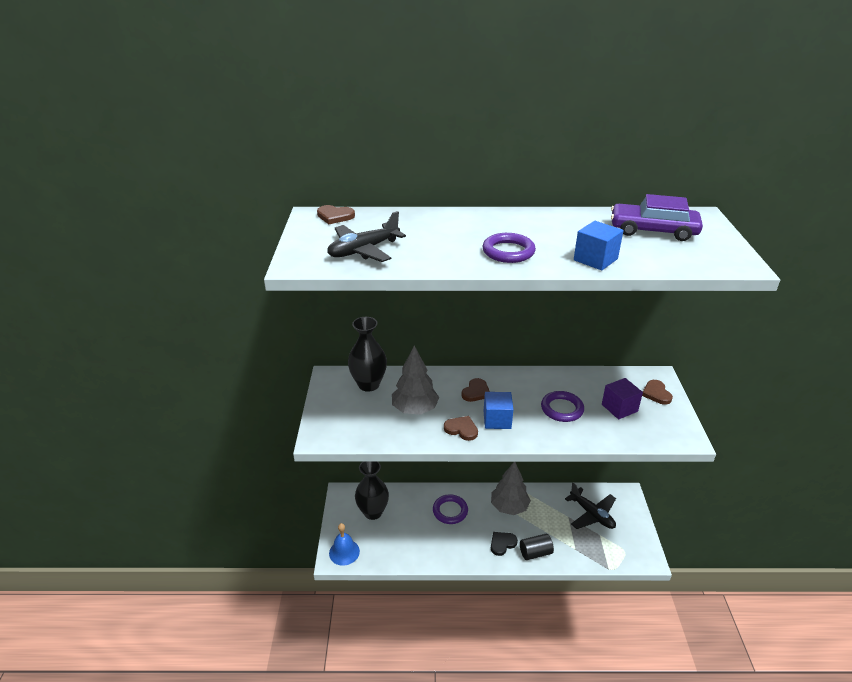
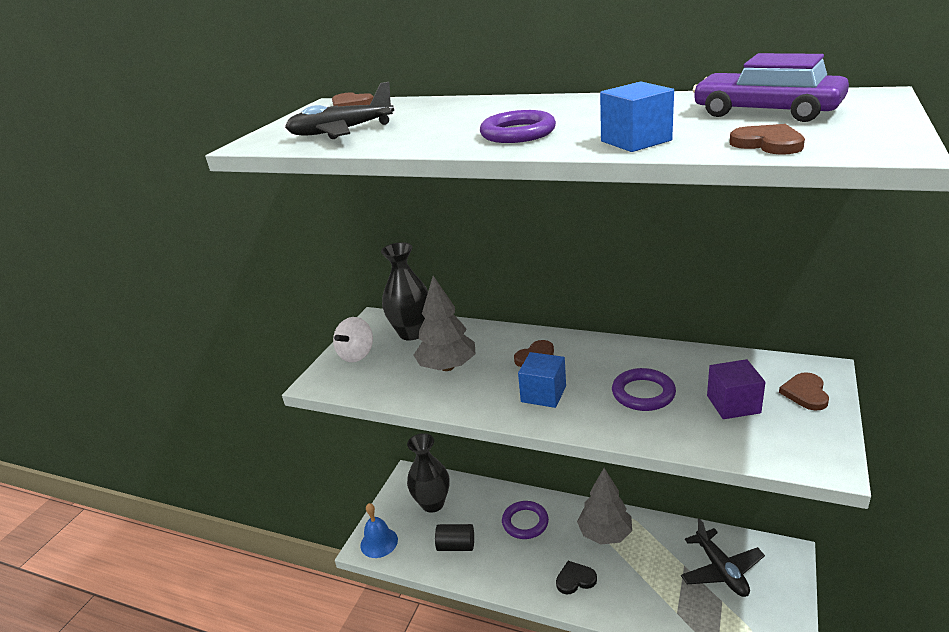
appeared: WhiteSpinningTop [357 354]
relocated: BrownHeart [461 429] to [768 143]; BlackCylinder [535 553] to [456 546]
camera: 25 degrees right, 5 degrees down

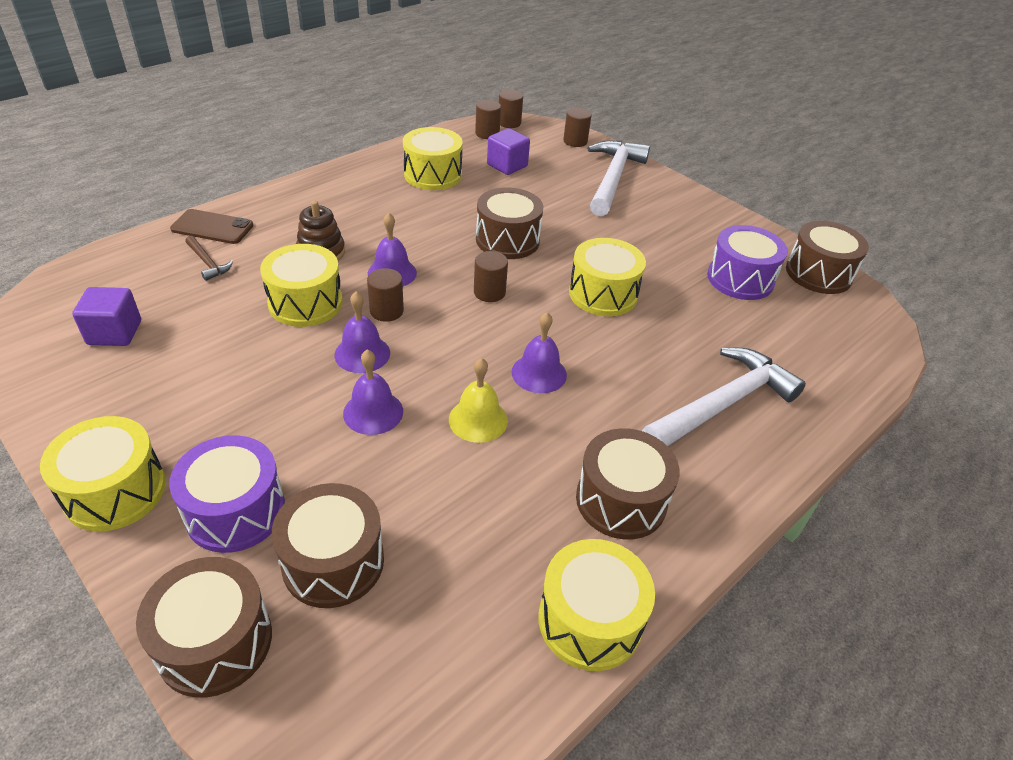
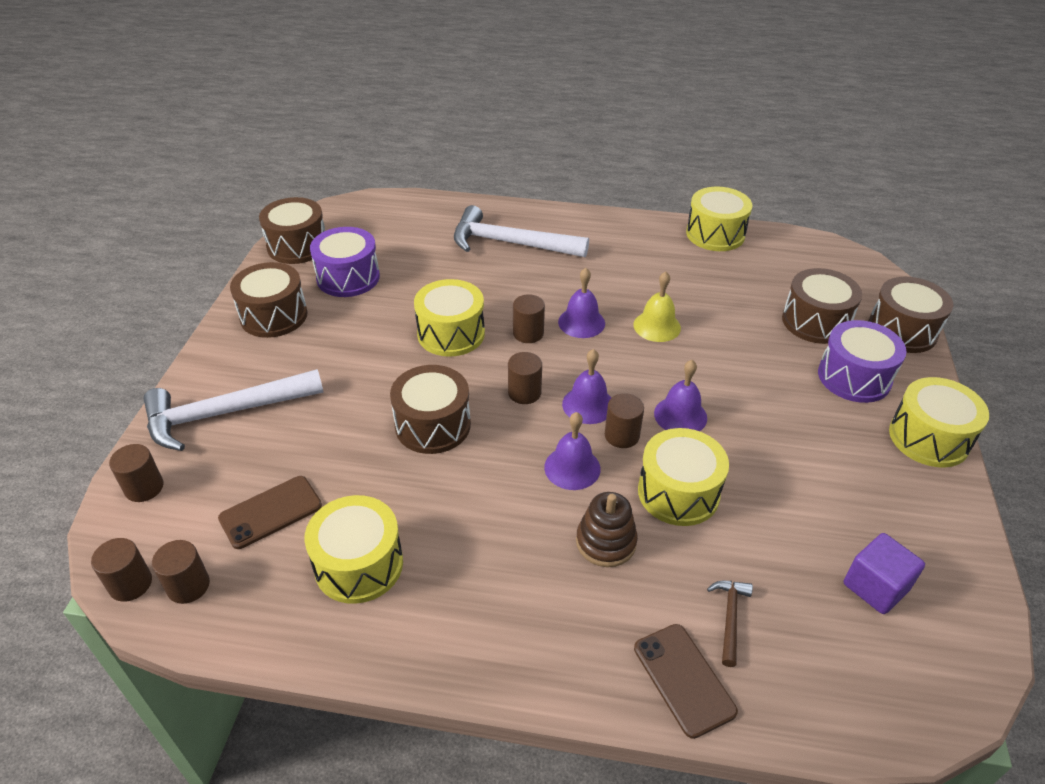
appeared: BrownCylinder [528 333]
relocated: PurpleBell [373 412] to [588 405]; BrownDrum [621 500] to [274 316]
exchanged: PurpleCube [507 165] to BrownPhone [270 512]
camera: 125 degrees left, 0 degrees up

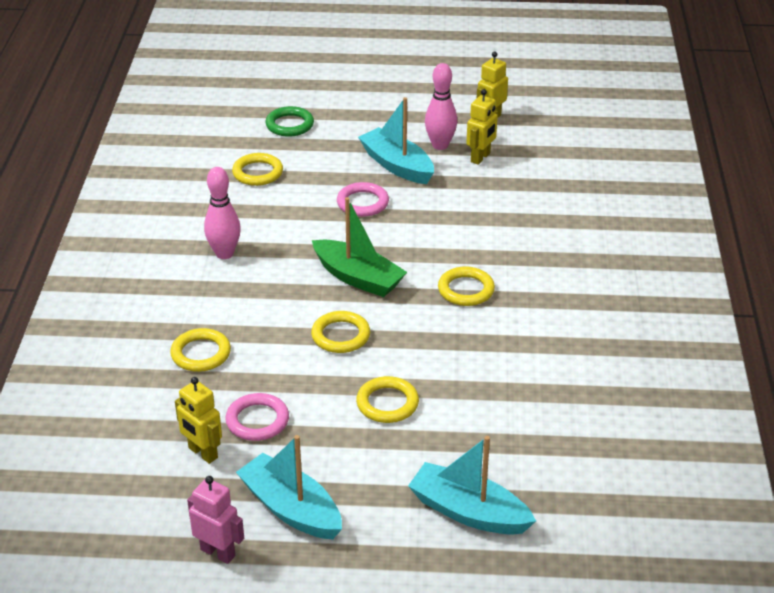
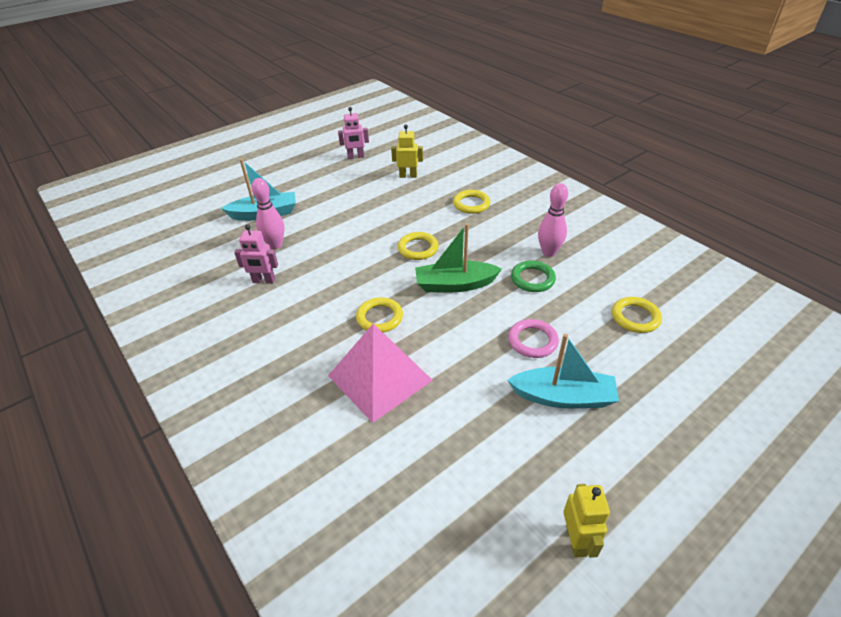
missing: PinkRing [257 421]; TurquoiseBoat [291 509]; YellowRing [387 403]; YellowRobot [480 158]
appeared: PinkRobot [263 281]; PinkPyramid [380 378]
relocated: GreenRing [289 125] to [532 279]; PinkBowlingPin [440 145] to [275 245]
camera: 140 degrees right, 5 degrees up

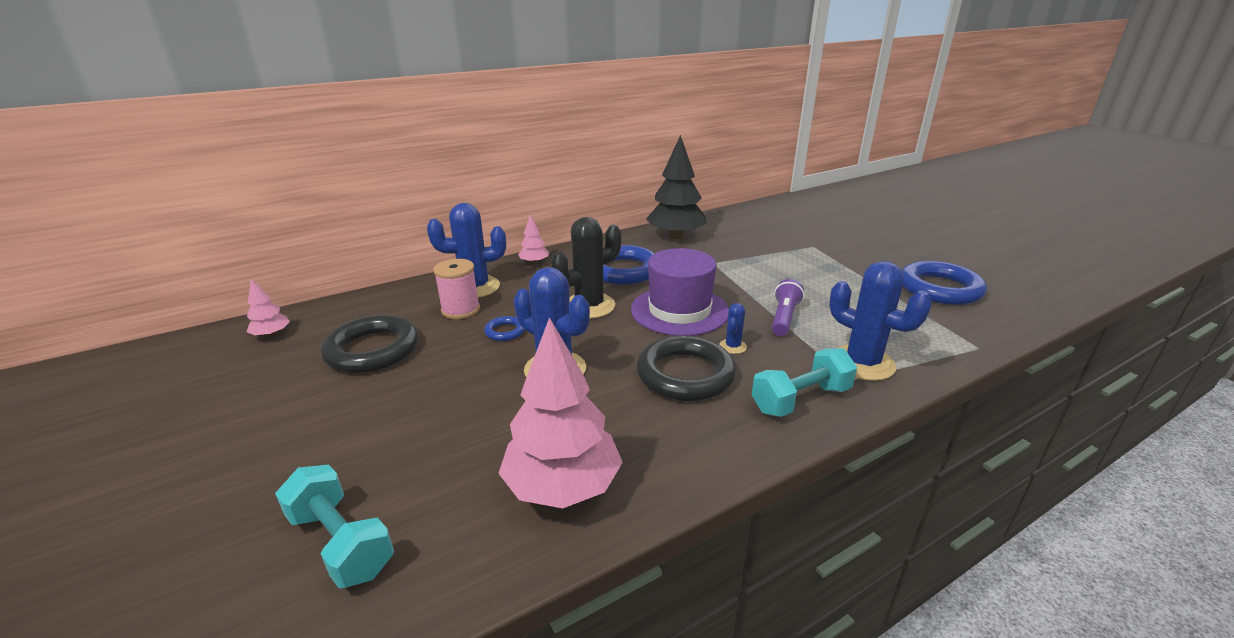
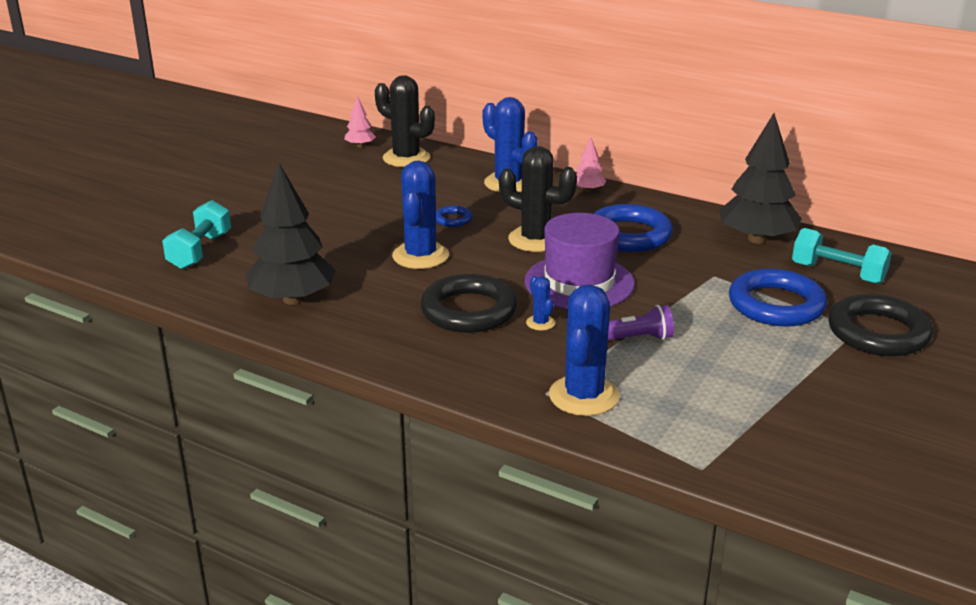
missing: PinkSpool [460 310]
appeared: BlackCactus [406 158]
relocated: BlackRing [372 350] to [878 333]; TurquoiseDumbbell [801 400] to [837 274]; BlueRing [939 289] to [776 305]
colour: PinkTree [563 486] to BlackTree [293 299]
spun: BlueCactus [733 346] = [540 323] 75 degrees clockwise
camera: 60 degrees right, 0 degrees up

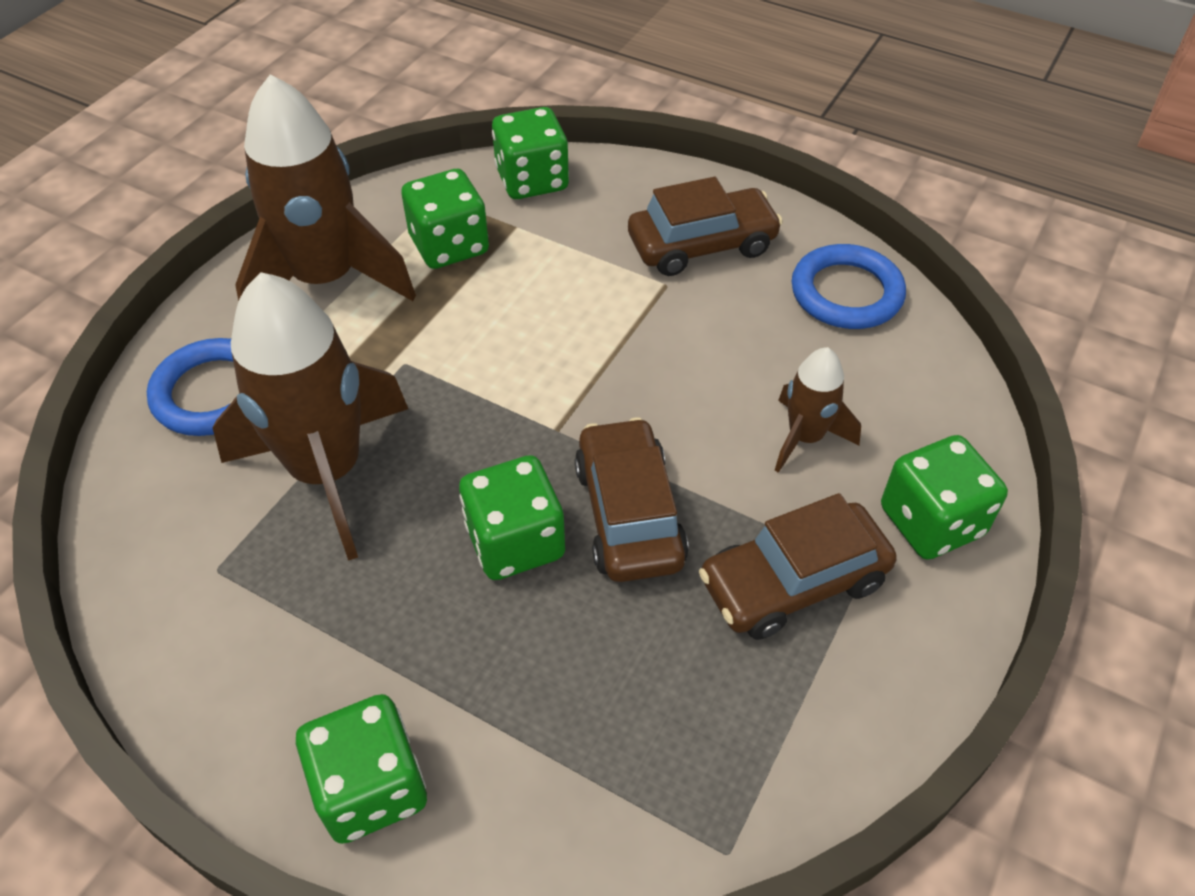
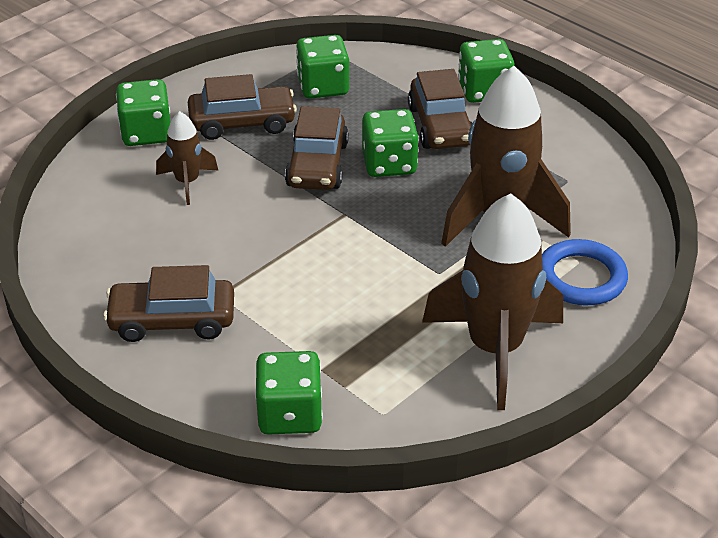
missing: BlueRing [846 293]
appeared: BrownCar [440 126]
relocated: GreenDice [449 245] to [323 87]
camera: 165 degrees left, 10 degrees down

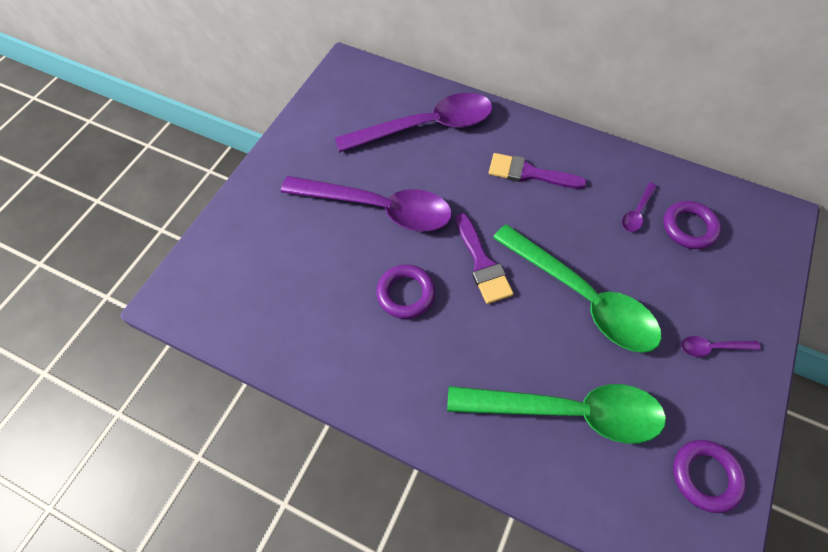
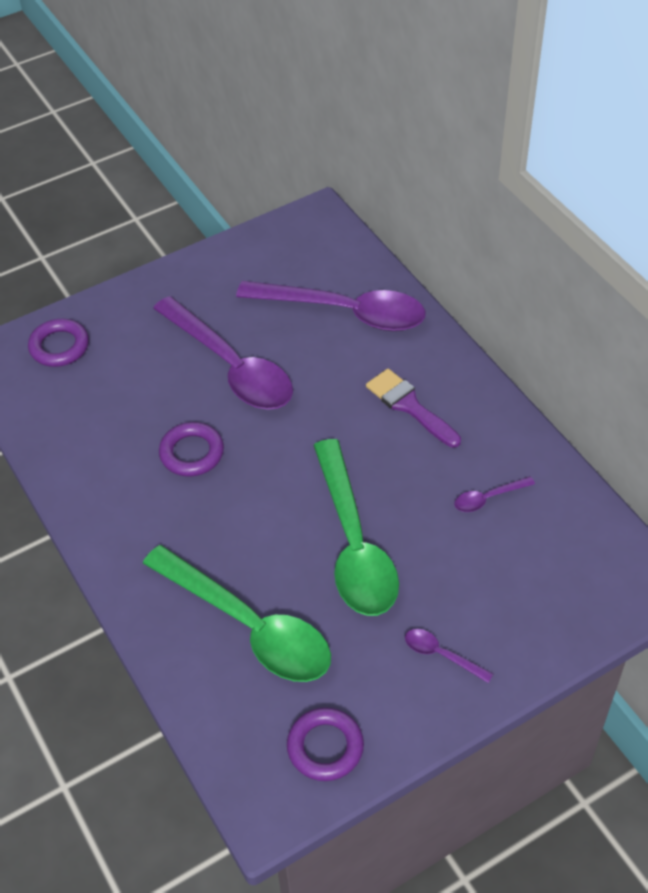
missing: PurpleBrush [482 263]
relocated: PurpleRing [689 227] to [59 346]
camera: 35 degrees right, 10 degrees down

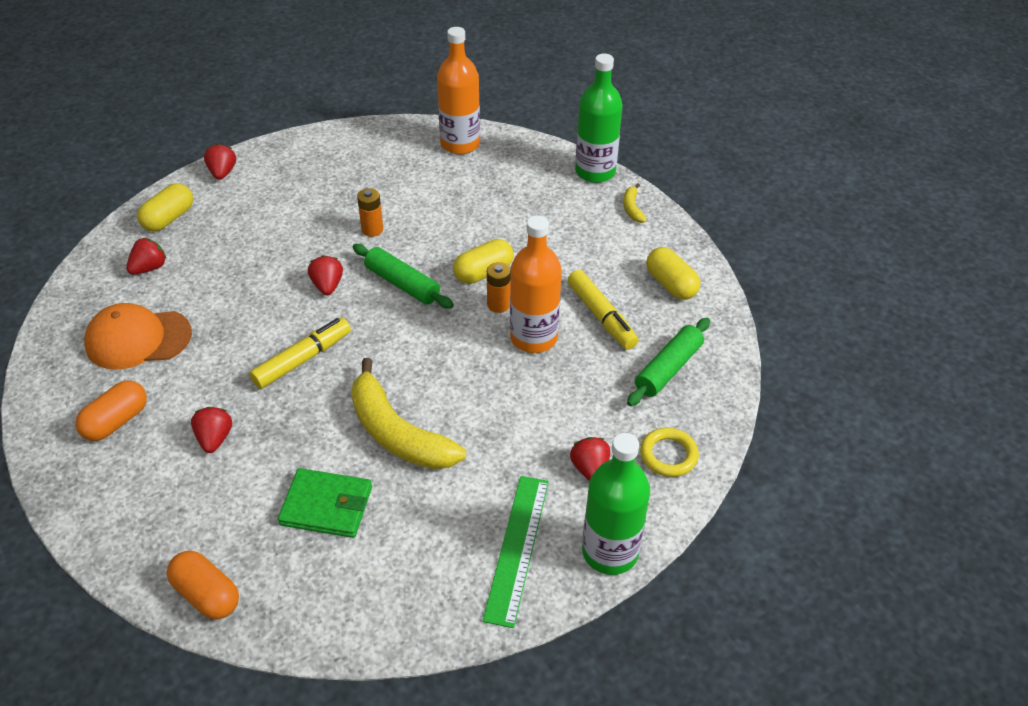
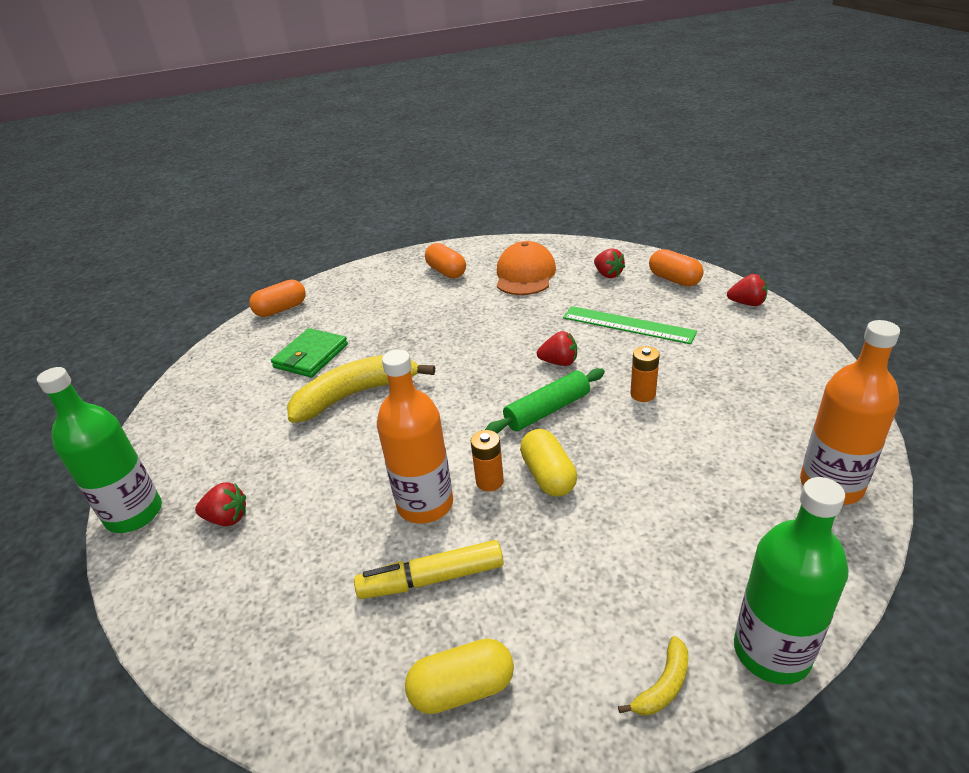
missing: RedStrawberry [215 439]; YellowMarker [302 359]; GreenRollingPin [668 369]; YellowRing [668 455]
relocated: GreenRuler [517 548] to [628 325]
colour: YellowCapsule [169 218] to OrangeCapsule [674 280]
spun: YellowBanana [632 208] = [663 685] 120 degrees clockwise
camera: 110 degrees right, 10 degrees down

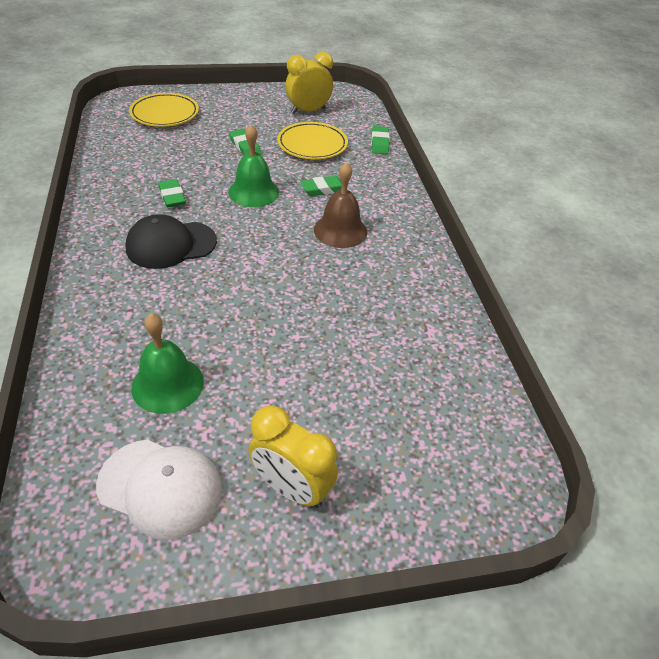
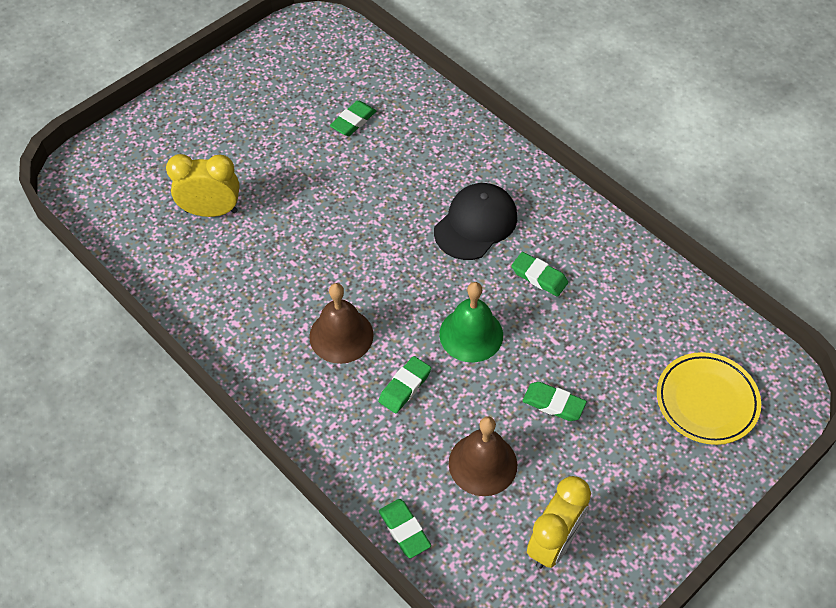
missing: WhiteCap [160 487]
relocated: YellowClock [292 488] to [211 211]
exchanged: GreenBell [167 384] to GreenEraser [353 121]; YellowPlate [312 145] to BrownBell [482 464]
camera: 150 degrees right, 10 degrees up

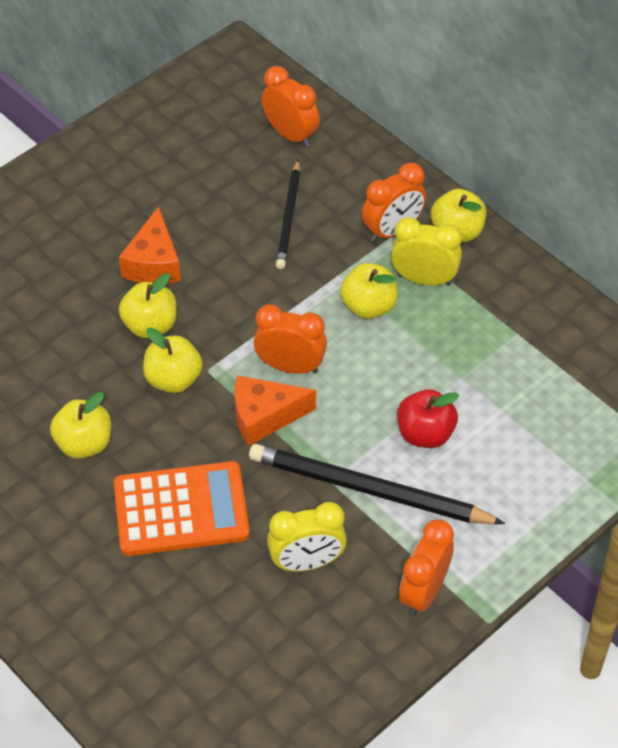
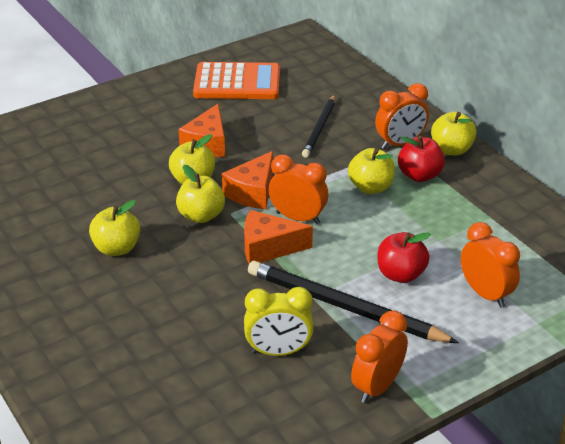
appeared: OrangeCheese [253 192]
relocated: OrangeCalculator [181 510] to [237 83]; OrangeClock [290 135] to [485 294]
exchanged: YellowClock [424 279] to RedApple [419 175]
camera: 10 degrees right, 15 degrees down

